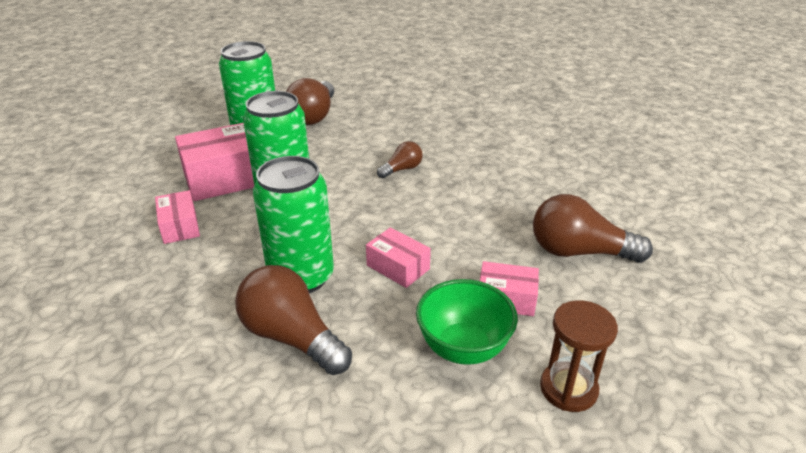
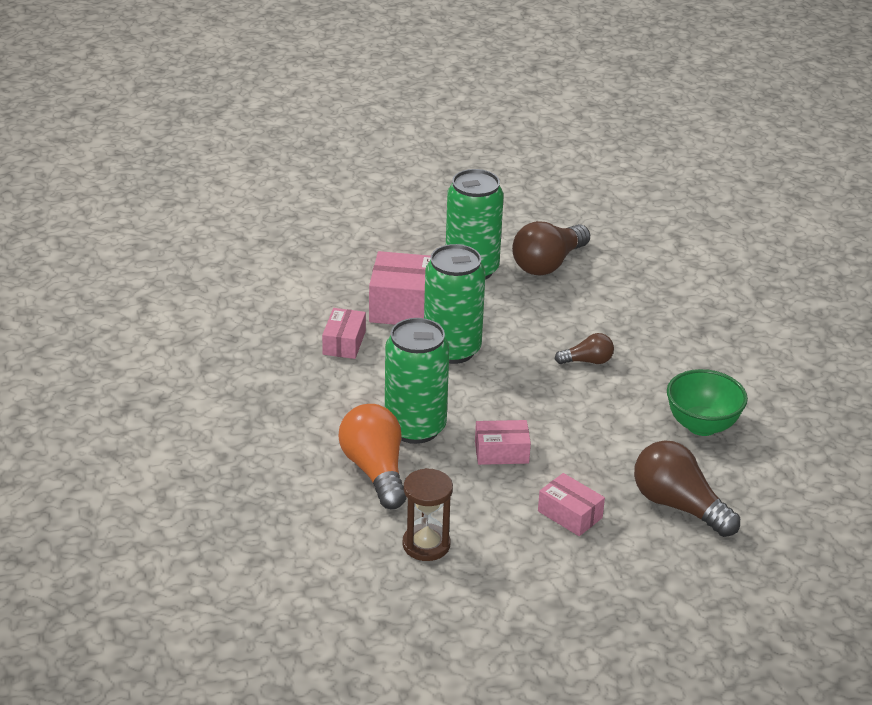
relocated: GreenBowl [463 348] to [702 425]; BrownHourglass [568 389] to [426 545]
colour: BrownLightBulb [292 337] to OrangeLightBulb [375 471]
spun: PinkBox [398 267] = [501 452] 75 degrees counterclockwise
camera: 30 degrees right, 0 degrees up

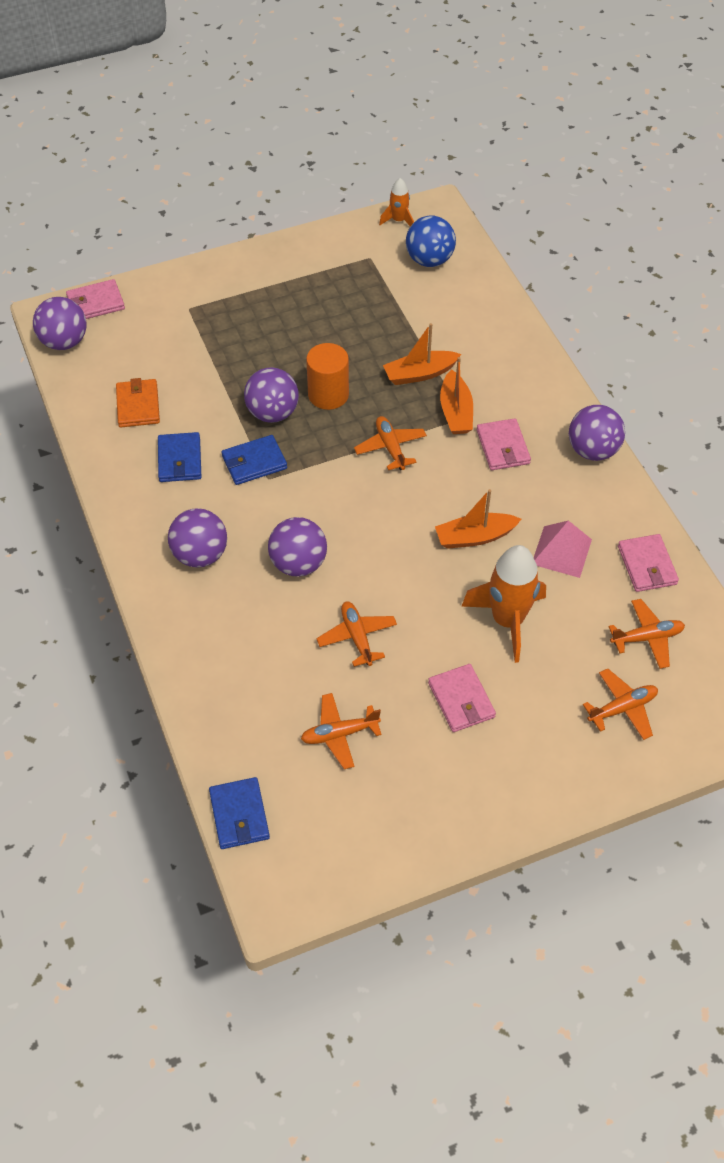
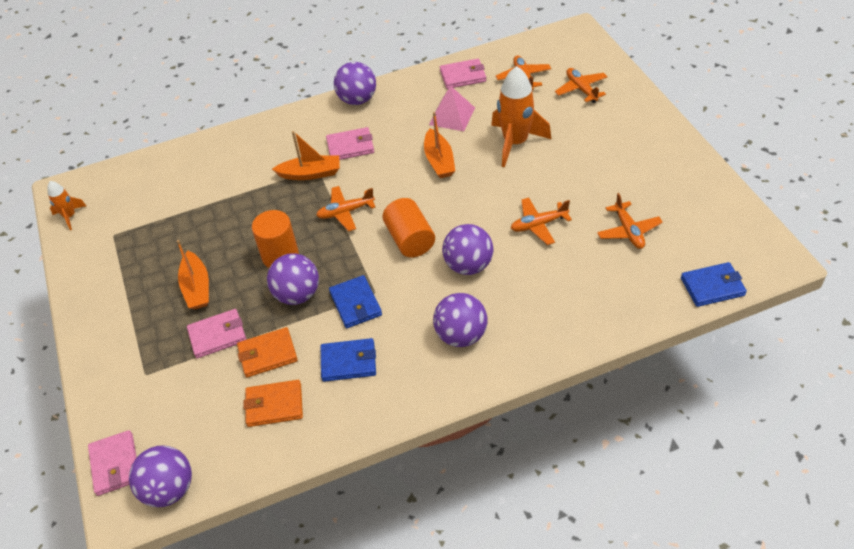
missing: BlueBall [429 260]
appeared: OrangeWallet [267 354]; OrangeCylinder [410 239]
relocated: OrangeBoat [420 374] to [197 287]; PinkWallet [461 700] to [217 335]
camera: 85 degrees left, 5 degrees down

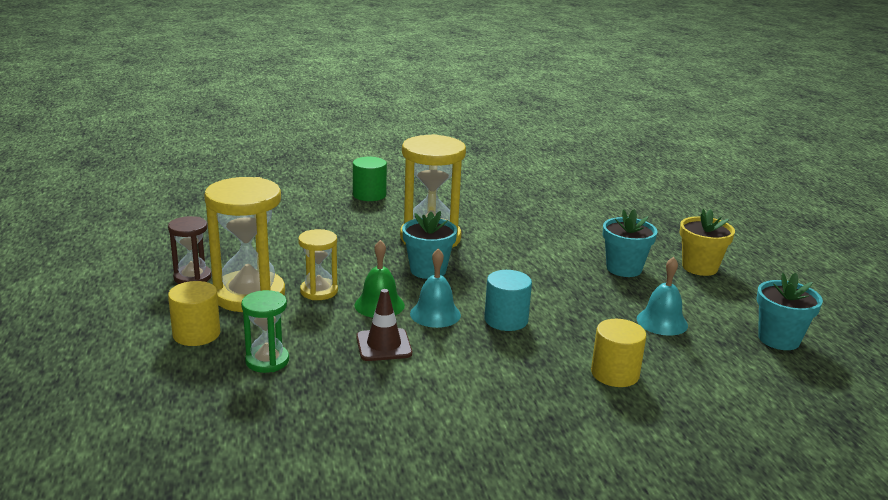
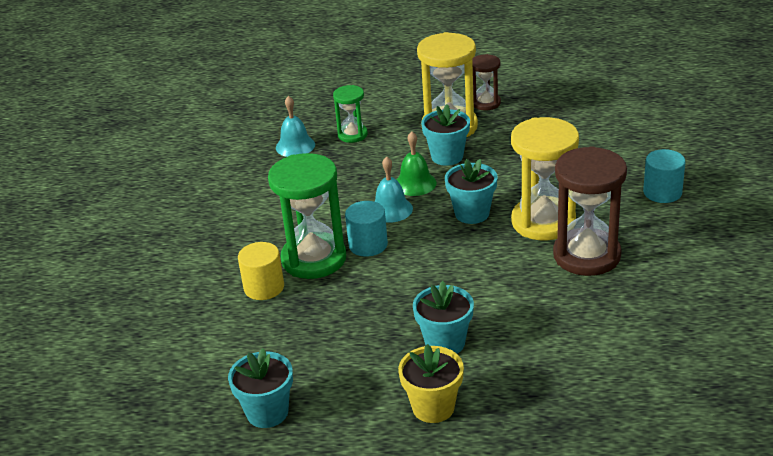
missing: YellowCylinder [196 334]; BrownTrafficCone [384 345]
appeared: GreenHourglass [314 259]; BrownHourglass [586 255]
relocated: TurquoiseBell [662 322] to [295 146]
exchanged: YellowHourglass [319 291] to TurquoiseFlowerPot [447 156]
colour: GreenCylinder [369 195] to TurquoiseCylinder [662 192]
camera: 110 degrees right, 10 degrees up

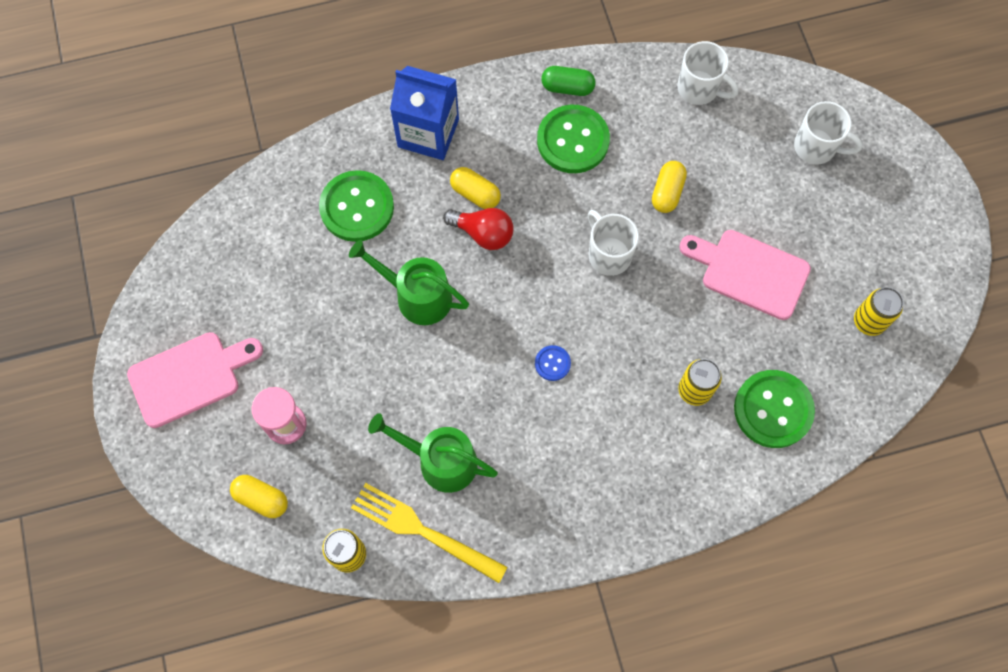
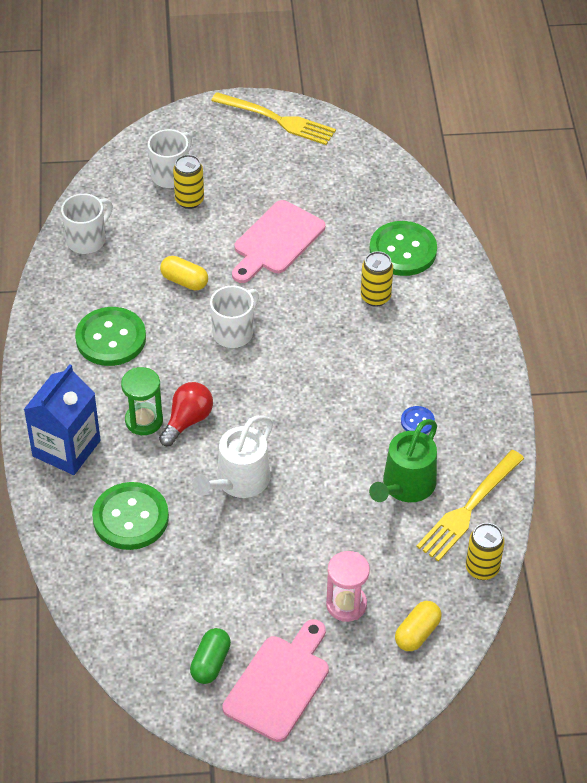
appeared: YellowFork [278 120]
relocated: BlueButton [552 363] to [417 421]; GreenCapsule [567 87] to [211 663]; YellowCan [868 321] to [189 200]
exchanged: YellowCapsule [475 193] to GreenHourglass [144 420]
colour: GreenWateringCan [417 296] to WhiteWateringCan [238 481]
spun: PinkCuttingBoard [189 377] = [279 683] 45 degrees clockwise; WhiteMug [608 254] = [234 332] 150 degrees clockwise
camera: 80 degrees left, 20 degrees down

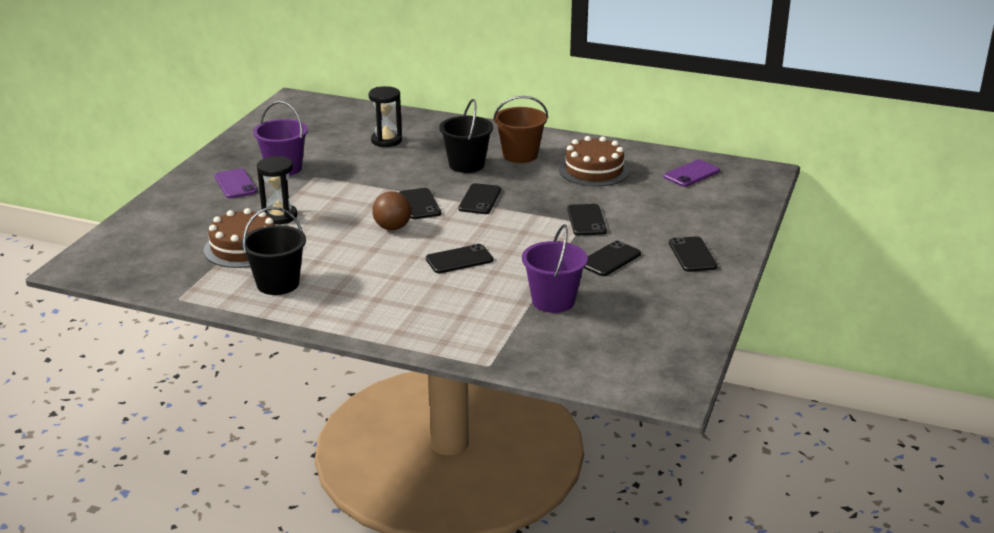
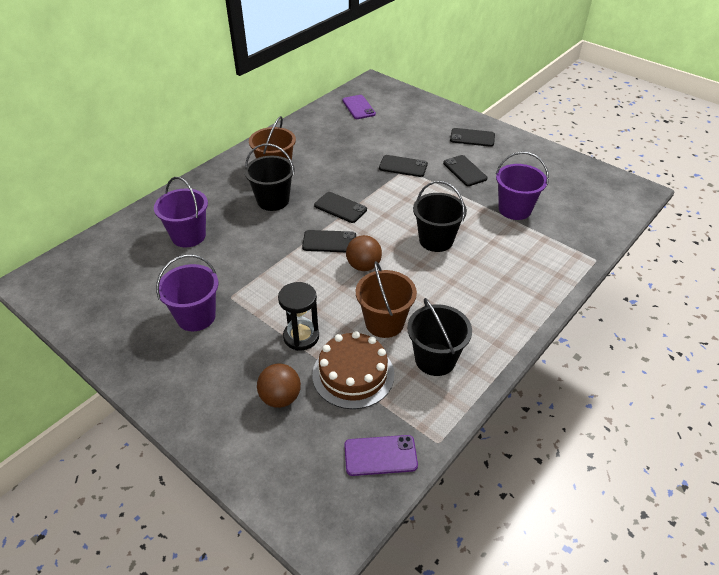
missing: BrownCake [594 170]
appeared: BrownBall [280 398]; BrownBucket [384 323]
relocated: PurplePhone [235 184] to [380 455]
exchanged: BlackHourglass [386 140] to PurpleBucket [188 236]; BlackPhone [459 259] to BlackBucket [436 240]
camera: 70 degrees left, 15 degrees up

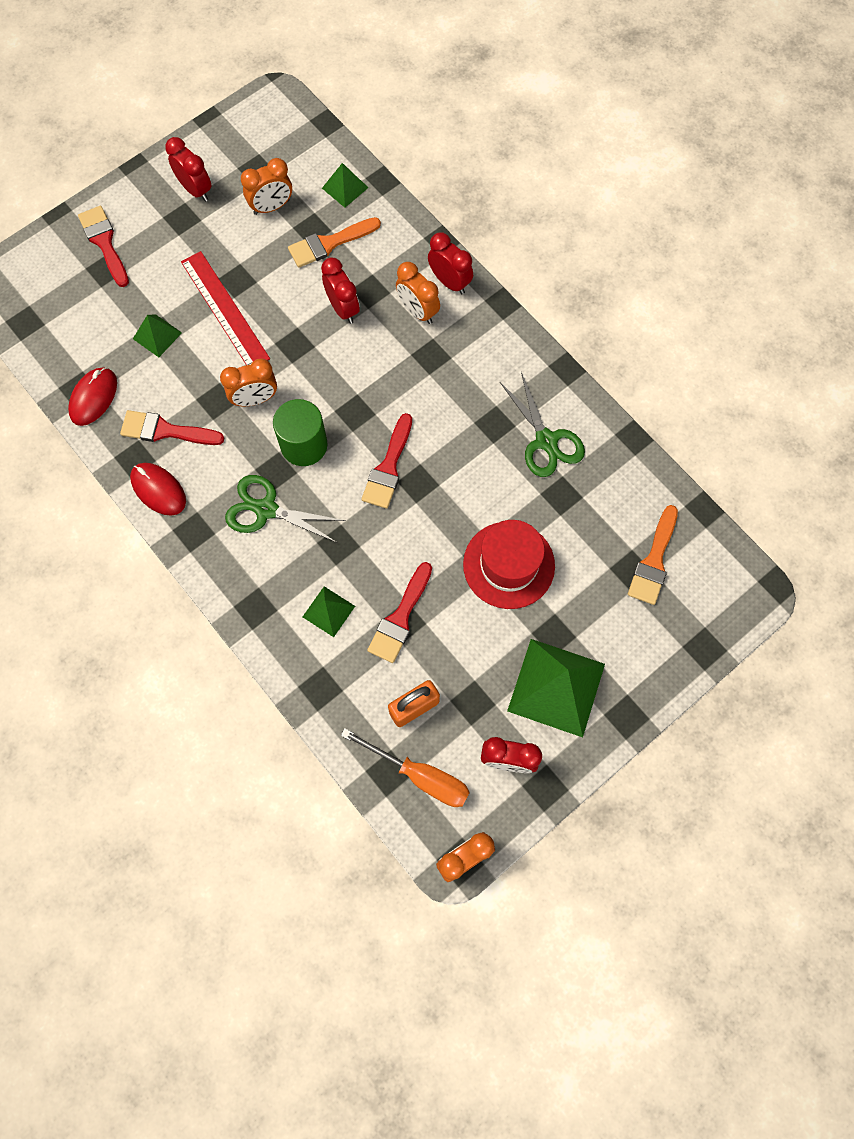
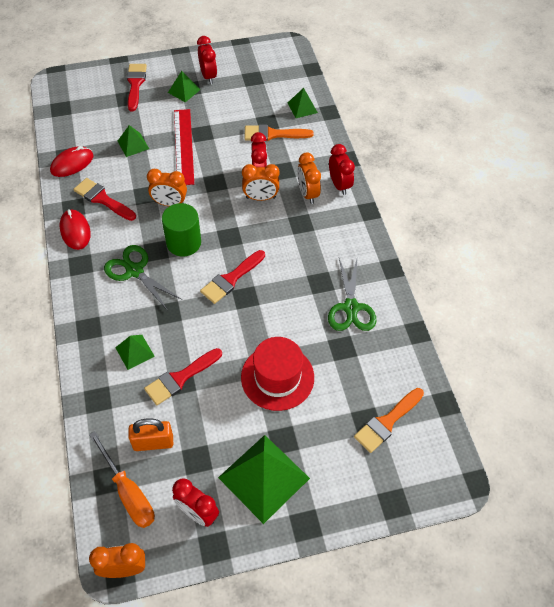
appeared: GreenPyramid [184 91]
relocated: OrangeClock [271 207] to [260 198]
camera: 25 degrees right, 15 degrees down

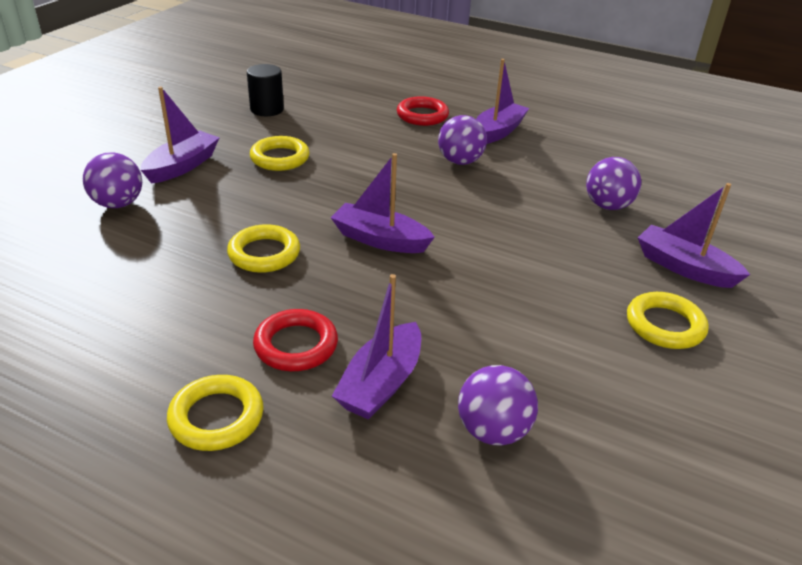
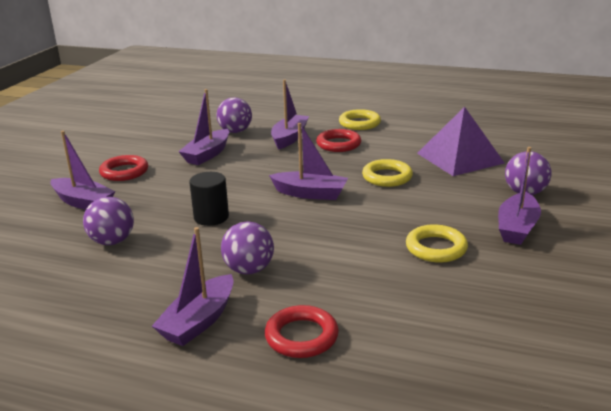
appeared: PurpleBoat [207 154]; PurplePyramid [459 158]
relocated: BlackCylinder [267 109] to [211 217]
colour: YellowRing [664 325] to RedRing [124 172]
camera: 175 degrees right, 10 degrees down

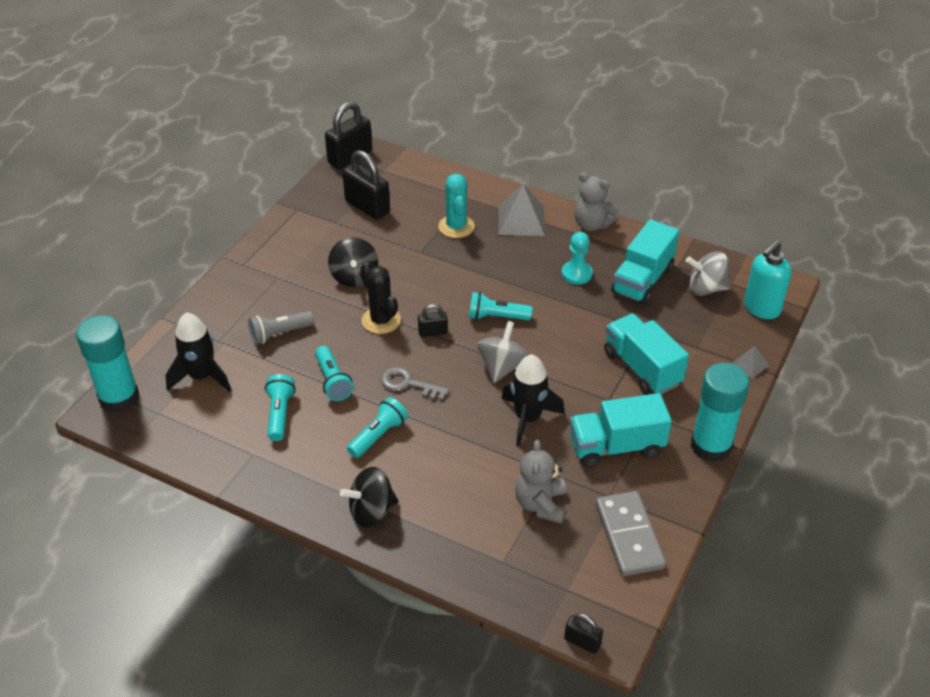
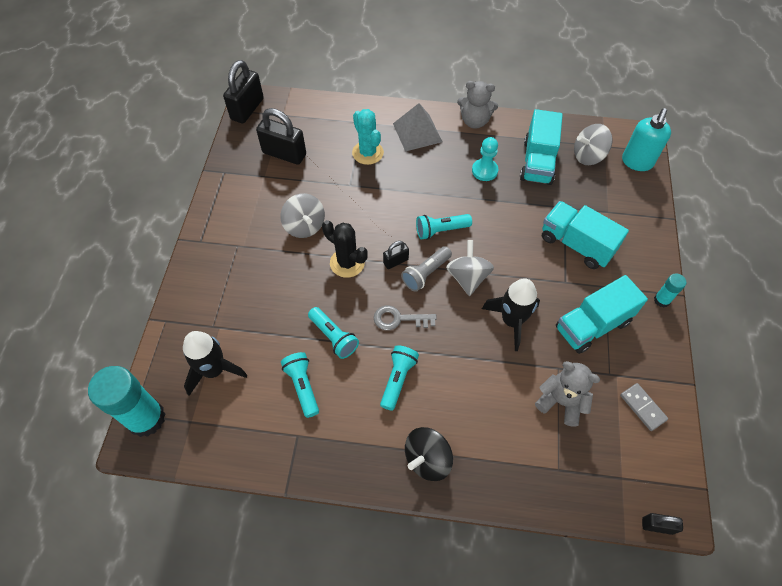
missing: GreyPyramid [750 364]
relocated: GreyFlashlight [280 334] to [426 273]
colour: BlackSpinningTop [354 277] to GreySpinningTop [304 226]
spun: GreyTeddyBear [541 504] = [561 402] 135 degrees clockwise
size: GreyDomino [629 536] = [642 407] x0.58; TurquoiseGlueStick [711 446] = [661 300] x0.47
camera: 20 degrees left, 15 degrees up

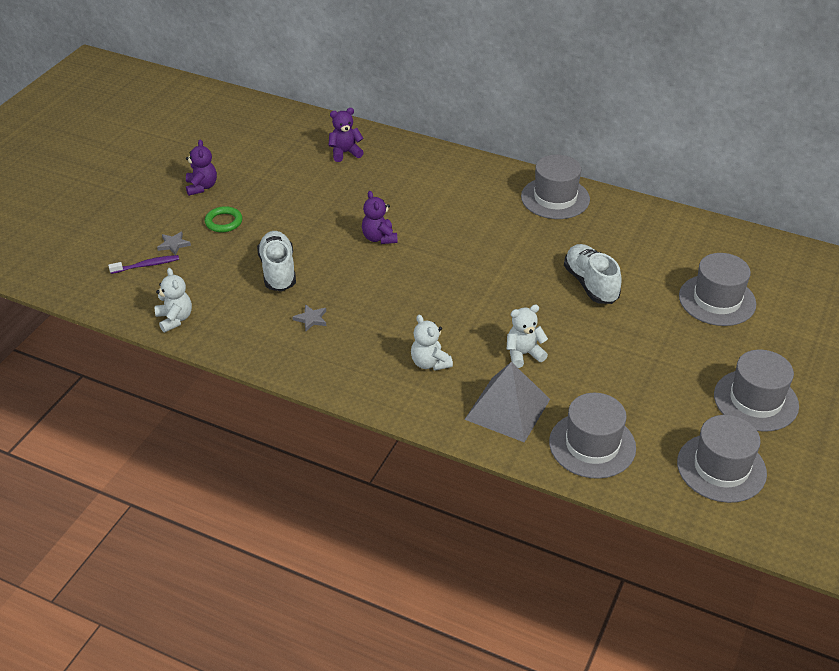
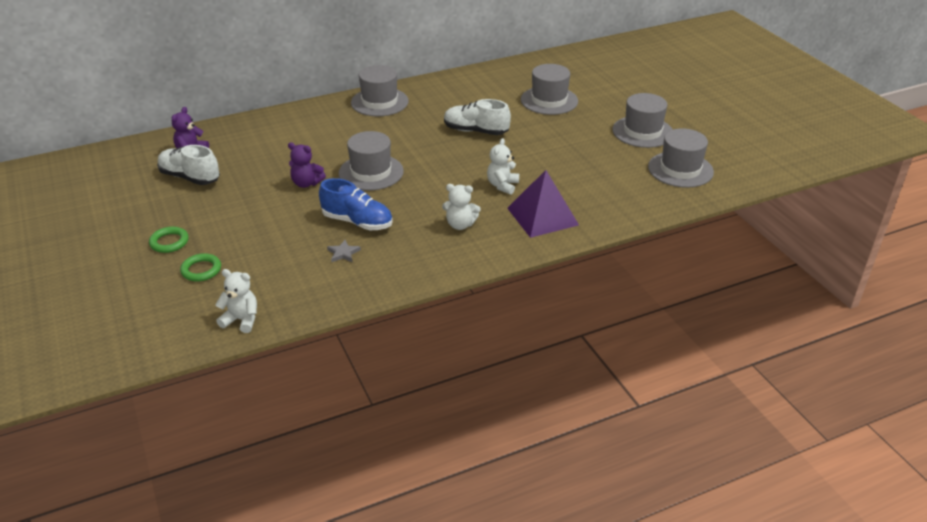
missing: PurpleToothbrush [146 265]; GreyStar [173 244]; PurpleTeddyBear [201 187]
appeared: GreenRing [201 270]; BlueShoe [357 222]
relocated: WhiteShoe [278 271] to [190 177]; GreyHat [592 445] to [371 172]
colour: GreyPyramid [507 409] to PurplePyramid [542 216]
camera: 50 degrees left, 5 degrees down

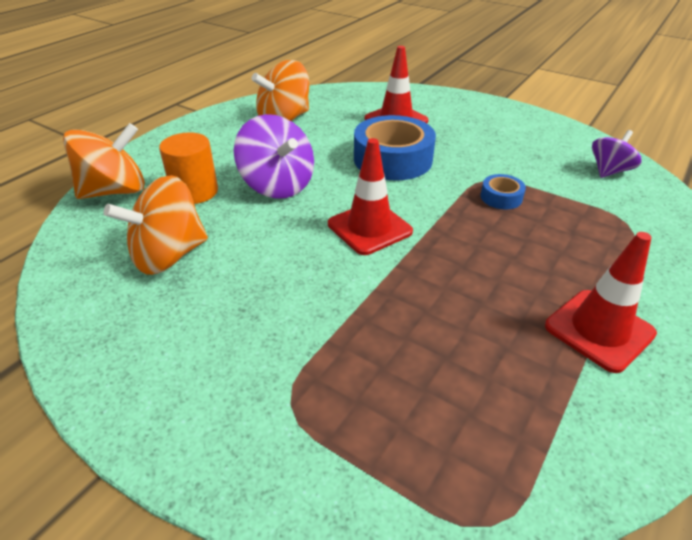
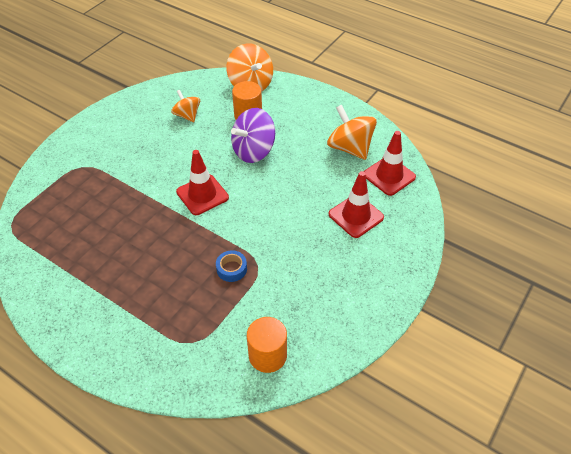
missing: BlueTape [393 159]
relocated: RedTrafficCone [599 330] to [389 176]
exchanged: PurpleSpinningTop [609 171] to OrangeCylinder [267 355]
size: OrangeSpinningTop [169 255] = [187 115] x0.62
camera: 90 degrees right, 10 degrees up

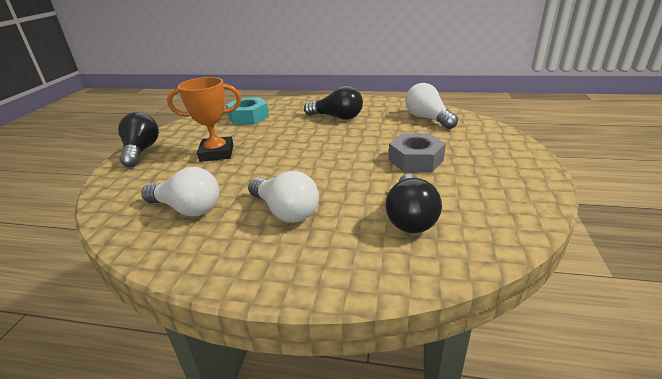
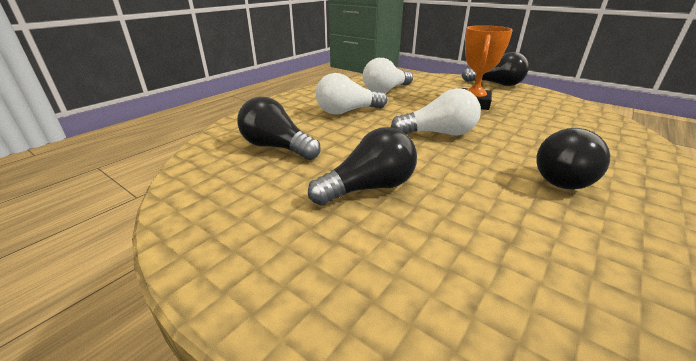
missing: TurquoiseNut [248 117]
relocated: WhiteLightBulb [428 119] to [438 133]
exchanged: GreyNut [416 160] to BlackLightBulb [368 188]
camera: 115 degrees right, 0 degrees up

